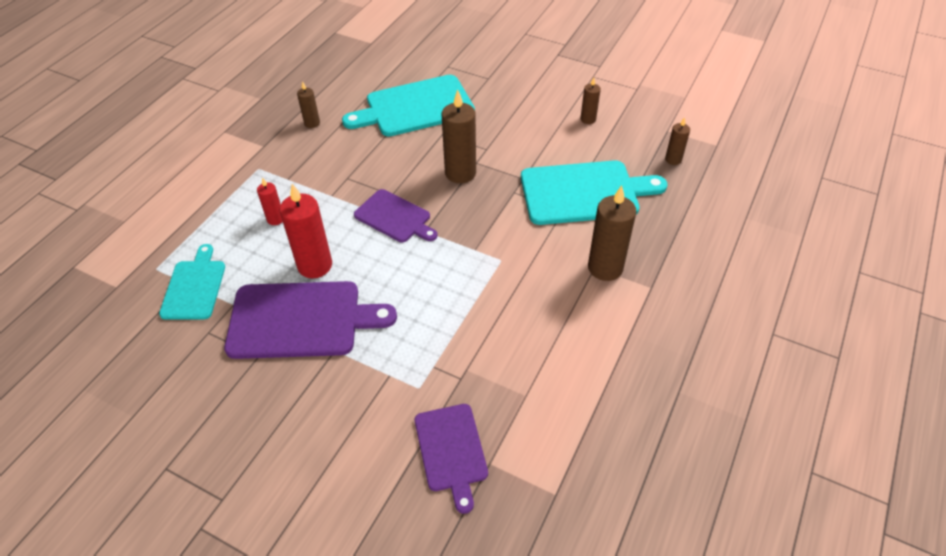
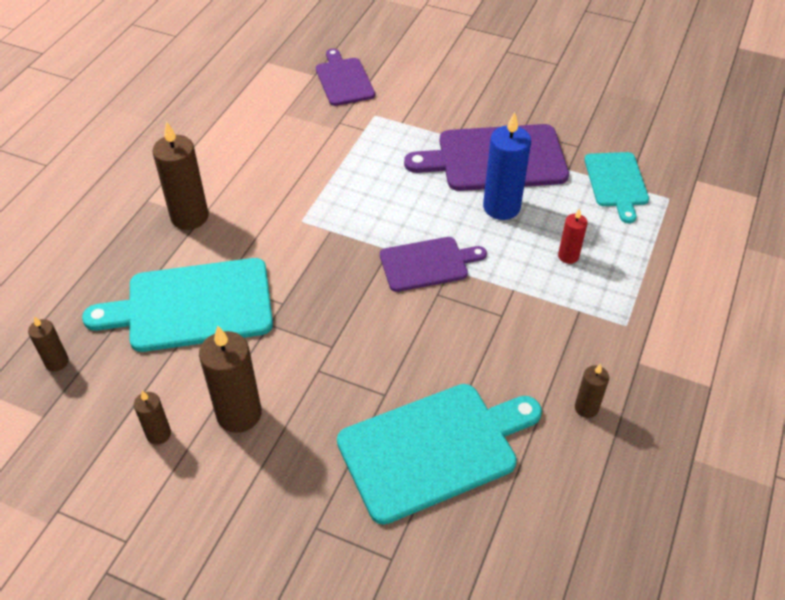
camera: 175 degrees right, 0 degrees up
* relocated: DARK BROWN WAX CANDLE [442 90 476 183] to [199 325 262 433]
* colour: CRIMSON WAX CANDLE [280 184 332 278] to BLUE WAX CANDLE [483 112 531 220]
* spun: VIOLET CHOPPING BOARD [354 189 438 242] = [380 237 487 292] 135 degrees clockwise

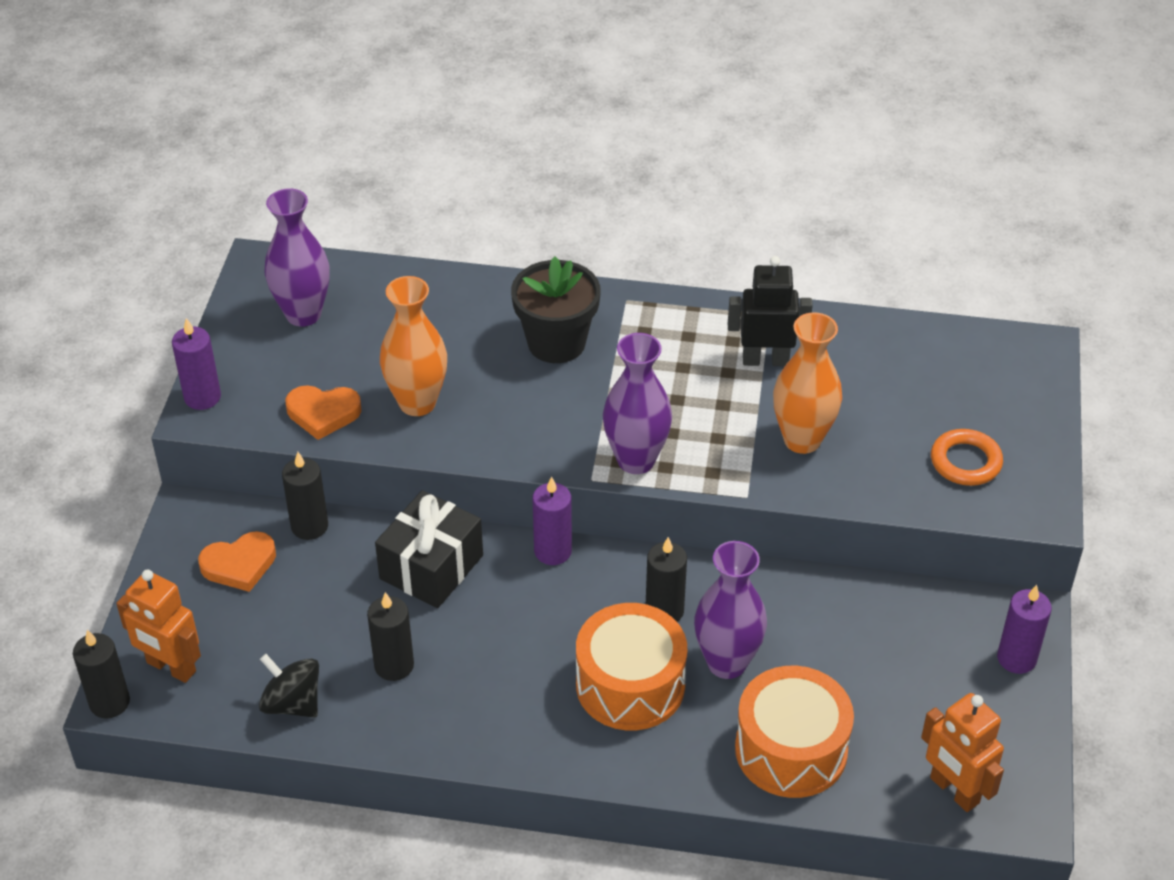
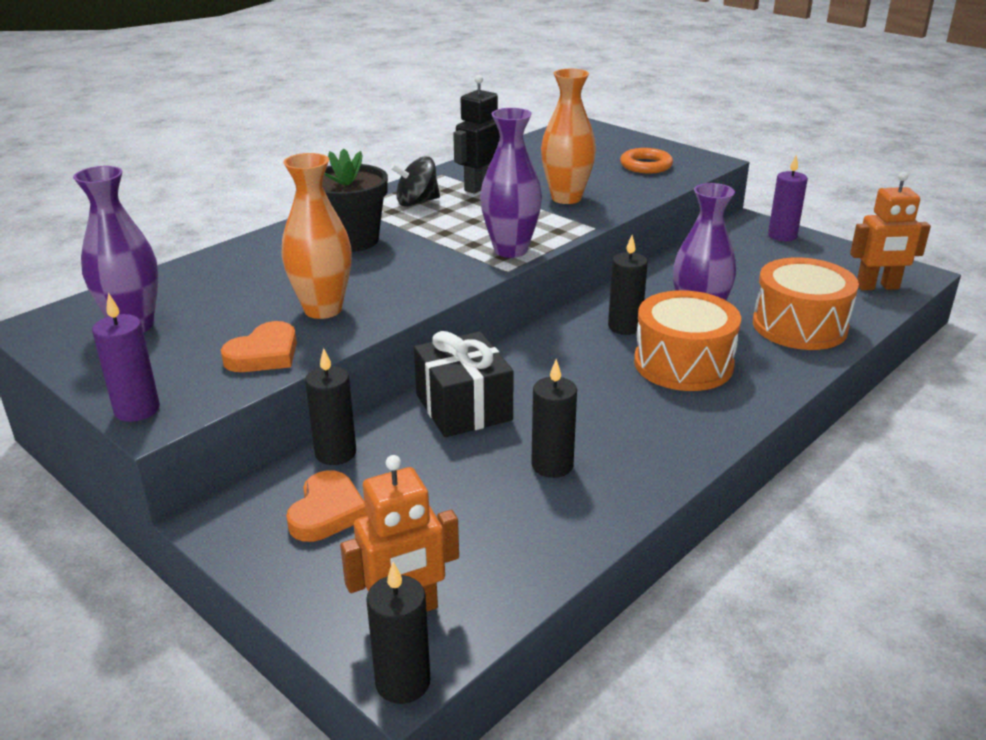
camera: 55 degrees left, 15 degrees down
* missing: VIOLET WAX CANDLE [533 476 572 565]
* relocated: BLACK WHIRLIGIG [259 654 319 718] to [390 157 440 207]

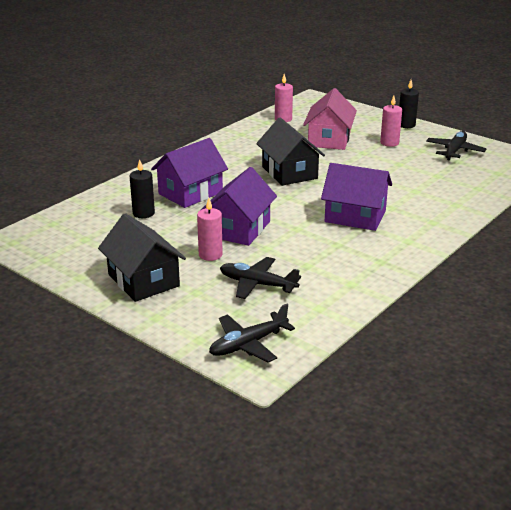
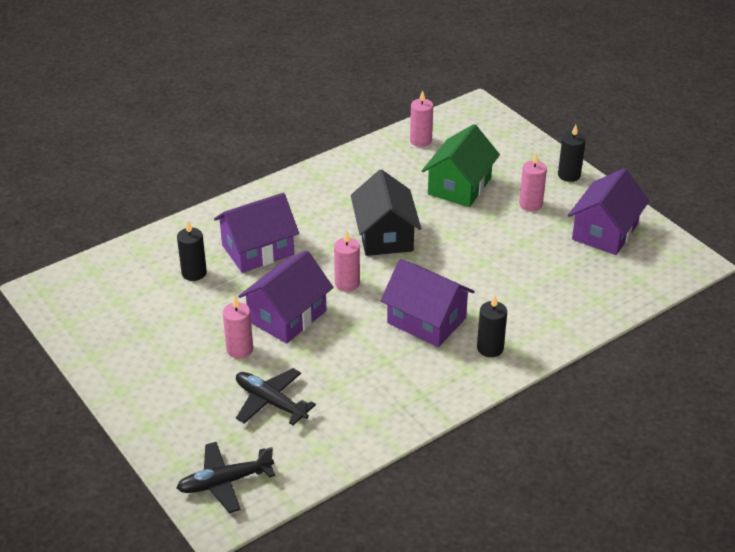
camera: 15 degrees right, 10 degrees up
* colour: PINK HOUSE [303 88 357 150] to LEAF-GREEN HOUSE [422 124 500 207]
* exchanged: BLACK AEROPLANE [426 131 486 160] to VIOLET HOUSE [568 168 649 255]
* missing: BLACK HOUSE [98 213 186 302]
* appeared: PINK WAX CANDLE [334 231 360 291]
* appeared: BLACK WAX CANDLE [477 295 507 357]

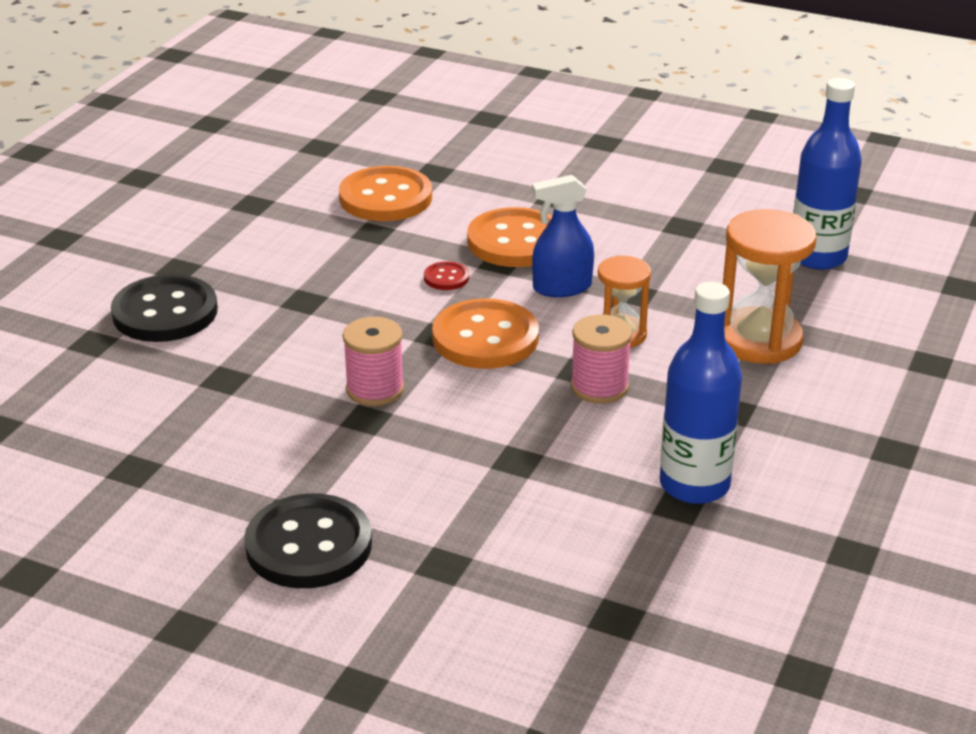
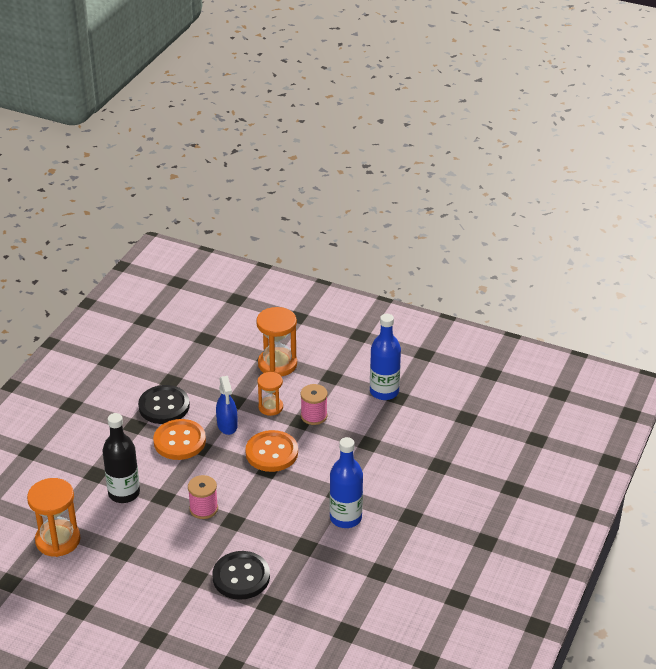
camera: 90 degrees left, 5 degrees up
* relocated: BLUE BOTTLE [793 78 862 270] to [330 437 363 528]
* exchanged: ORANGE SEWING BUTTON [339 166 432 221] to BLACK BOTTLE [102 413 140 503]
* missing: CRIMSON SEWING BUTTON [424 261 469 290]
* relocated: PINK SPOOL [343 317 404 406] to [188 475 218 519]
* relocated: BLACK SEWING BUTTON [244 494 372 588] to [138 385 190 424]
* appeared: ORANGE HOURGLASS [27 478 81 557]

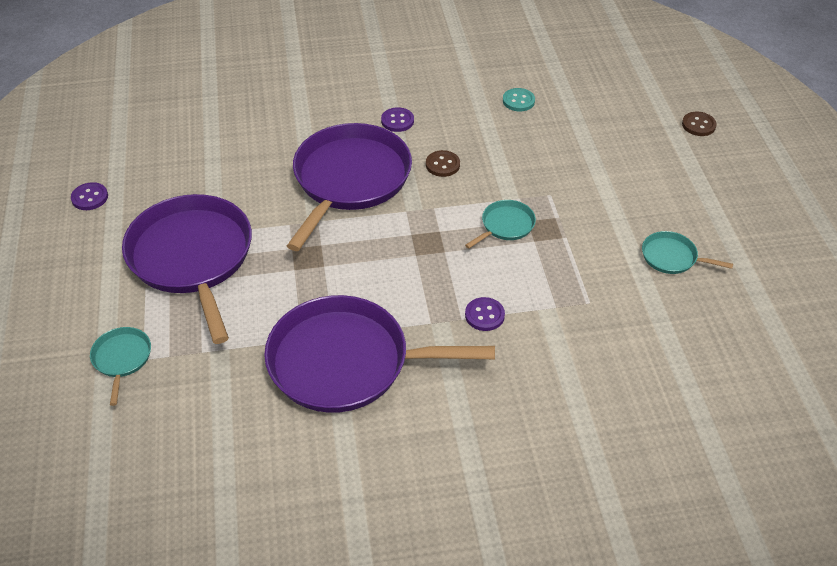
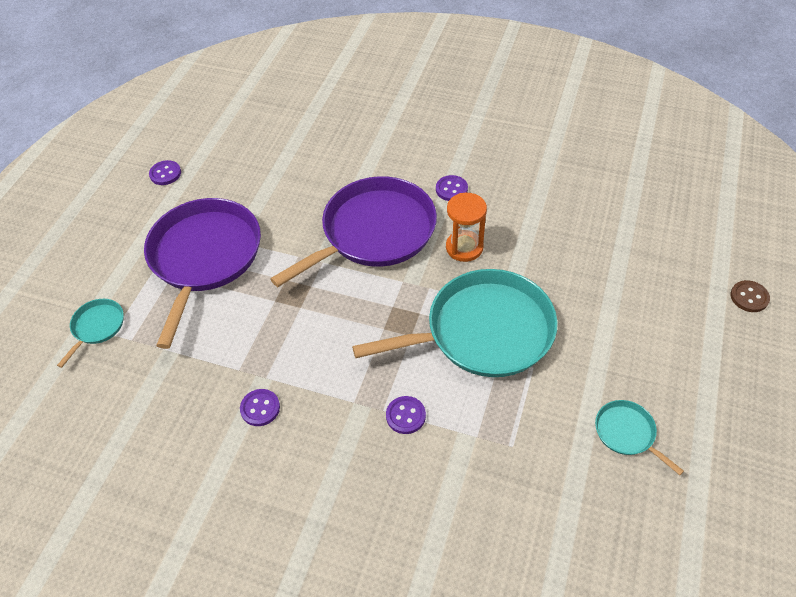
camera: 30 degrees right, 5 degrees up
* missing: TURQUOISE SEWING BUTTON [503 88 535 112]
* exchanged: DARK BROWN SEWING BUTTON [426 150 460 177] to ORANGE HOURGLASS [446 193 487 262]
* size: TURQUOISE PAN [465 200 536 249] = [352 269 558 377] x2.32
* exchanged: VIOLET PAN [264 295 495 413] to VIOLET SEWING BUTTON [240 389 280 426]

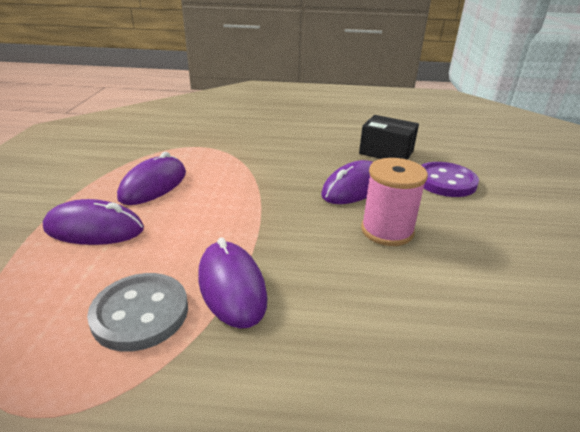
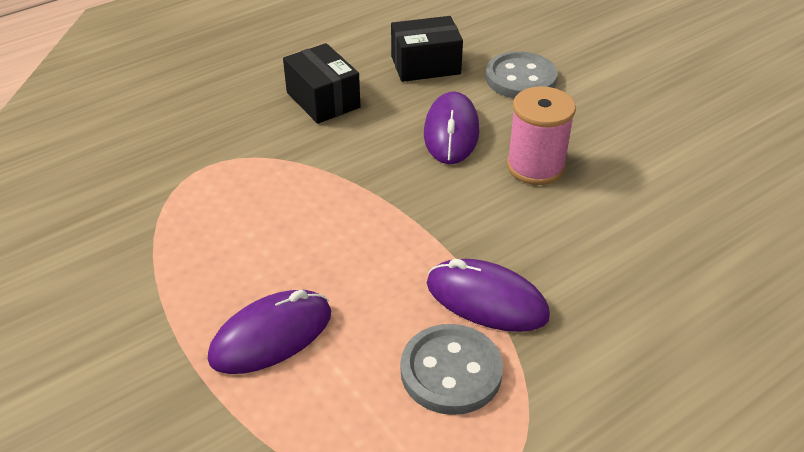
camera: 40 degrees left, 10 degrees up
* missing: VIOLET PC MOUSE [117 152 186 205]
* colour: VIOLET SEWING BUTTON [421 162 479 197] to GRAY SEWING BUTTON [486 51 557 99]
* appeared: BLACK PACKAGE [283 43 360 124]

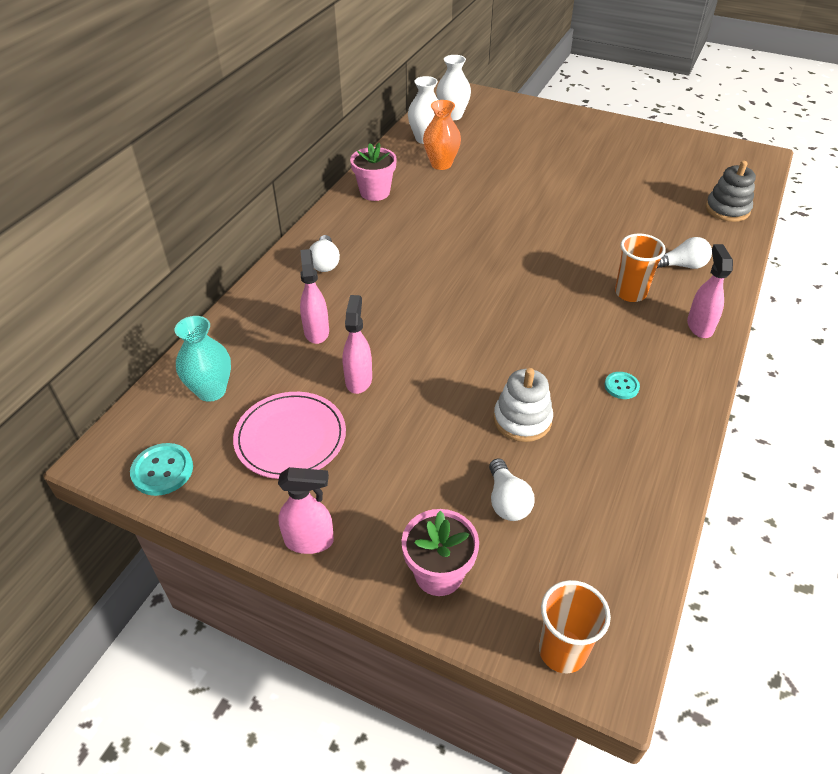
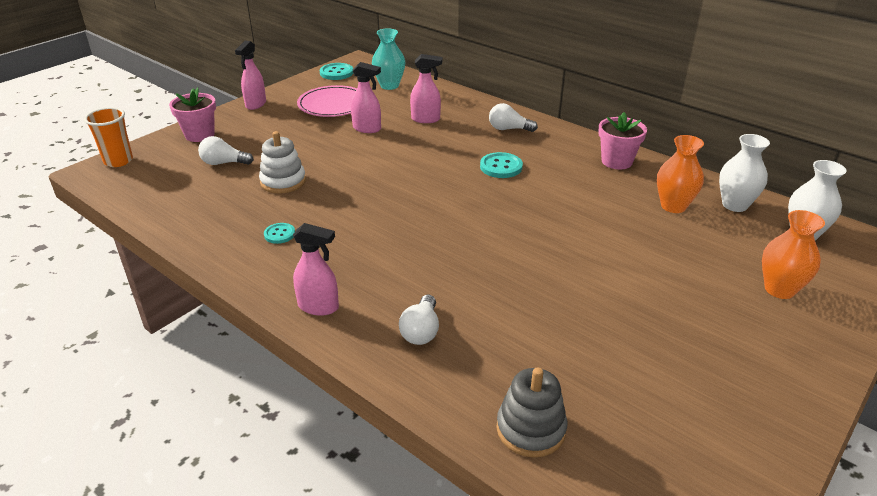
camera: 105 degrees right, 10 degrees down
* missing: ORANGE TUMBLER [615 234 666 302]
* appeared: TURQUOISE SEWING BUTTON [480 152 523 178]
* appeared: ORANGE TALL VASE [762 210 825 299]

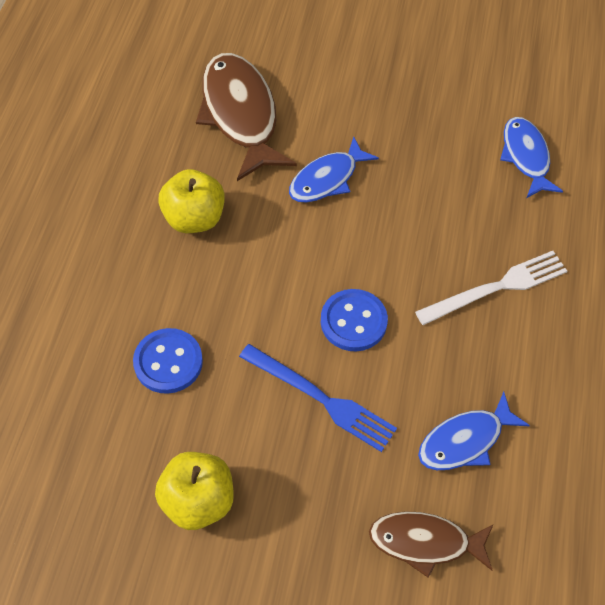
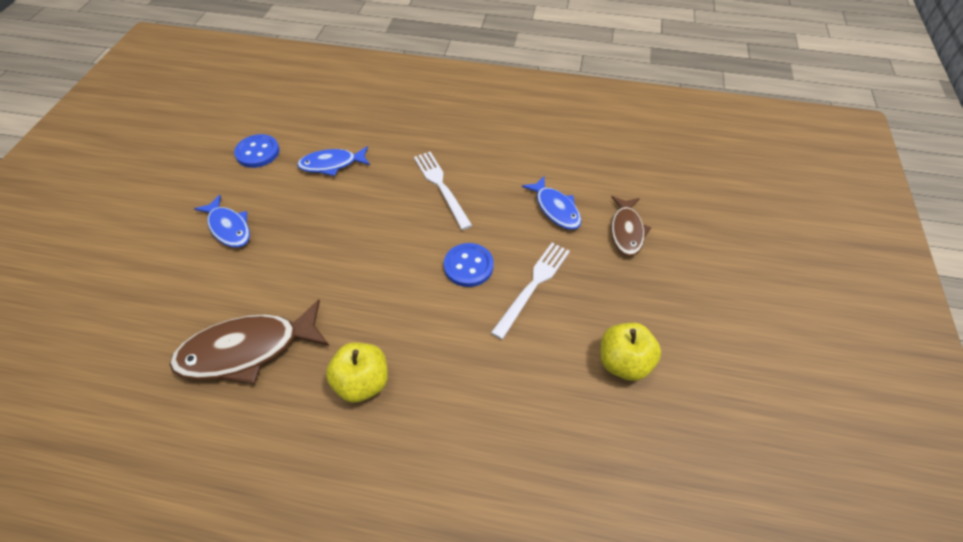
camera: 90 degrees left, 5 degrees down
* relocated: BLUE FISH [289 136 379 203] to [194 195 250 247]
* relocated: BLUE SEWING BUTTON [133 328 203 394] to [234 134 280 168]
* colour: BLUE FORK [239 344 397 452] to SNOW-WHITE FORK [491 242 570 339]

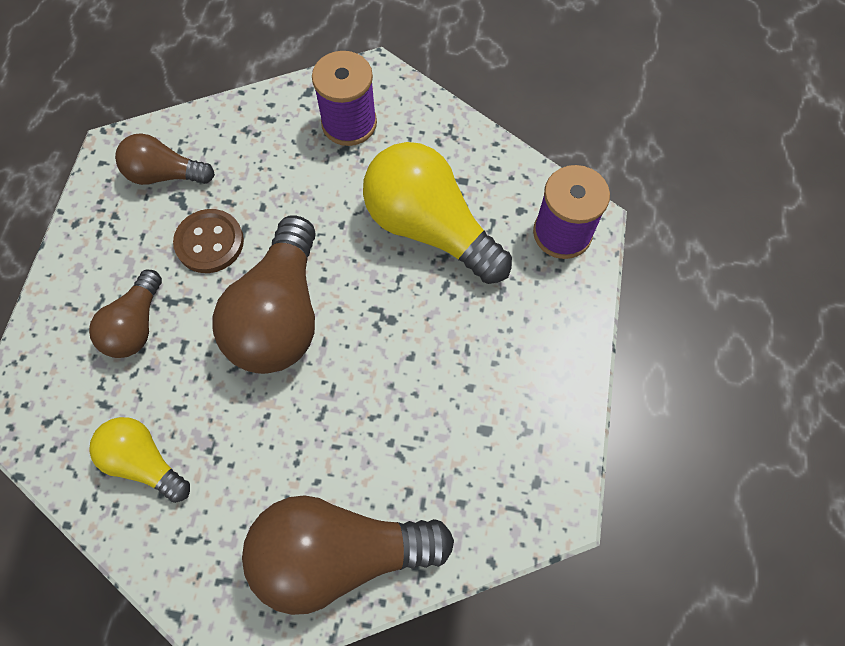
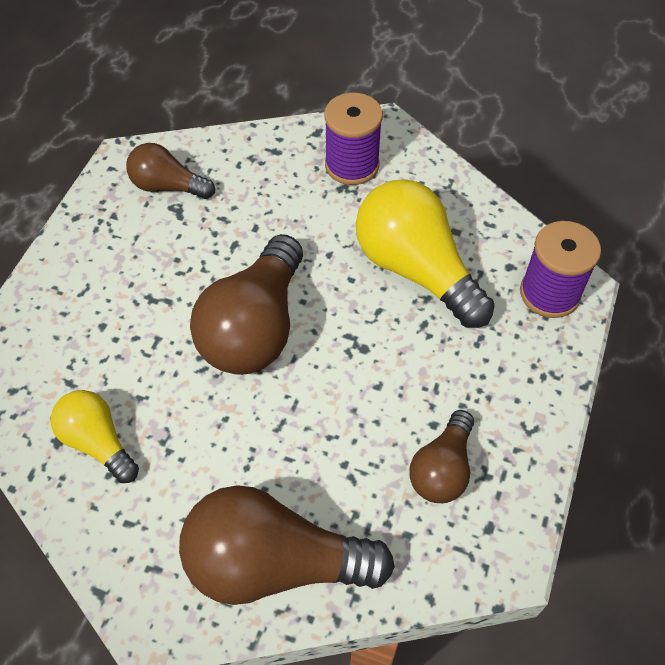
camera: 10 degrees right, 10 degrees down
* missing: DARK BROWN SEWING BUTTON [173 209 244 273]
* relocated: DARK BROWN LIGHT BULB [89 270 162 358] to [409 410 474 503]

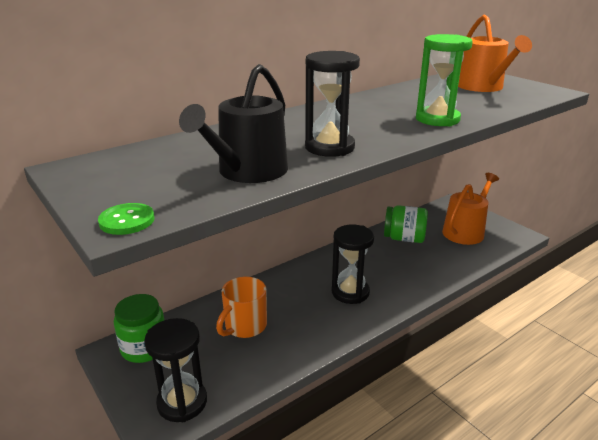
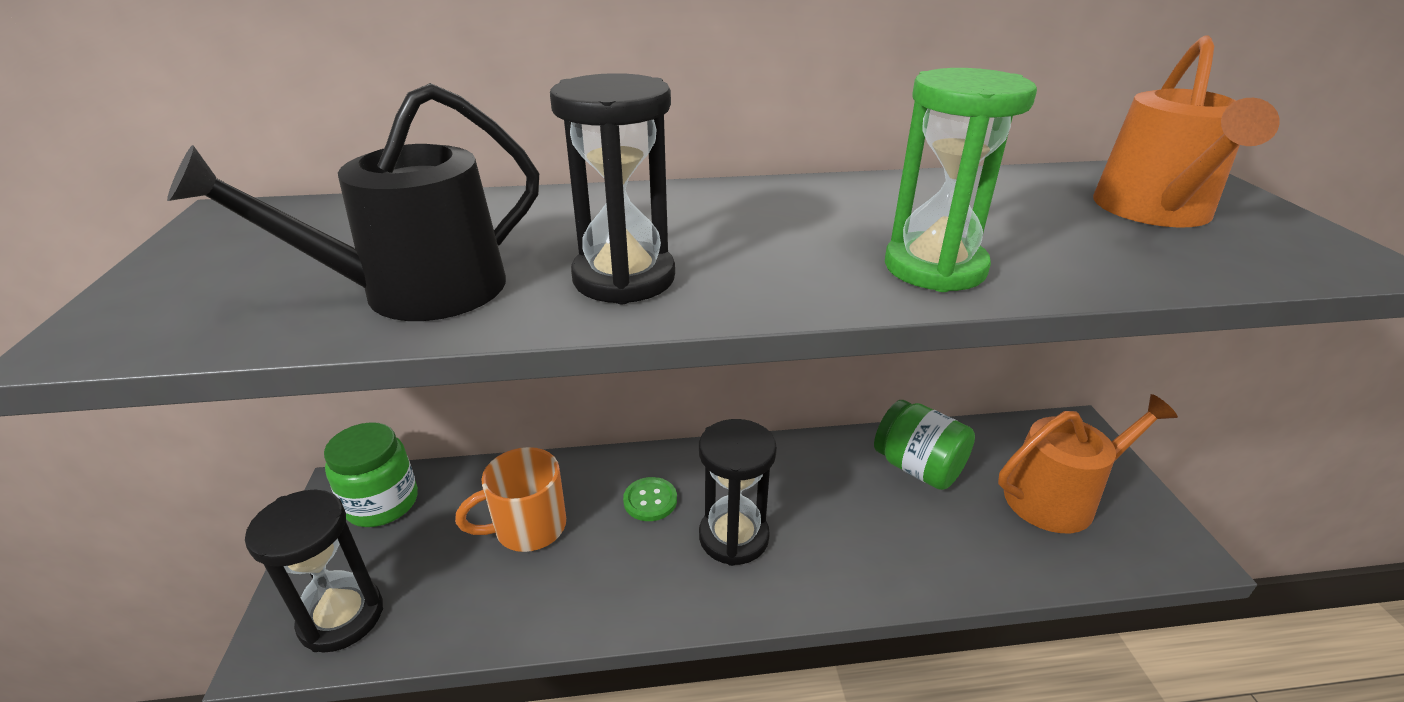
camera: 30 degrees right, 5 degrees up
* relocated: LEAF-GREEN SEWING BUTTON [98 203 155 235] to [623 477 677 521]

